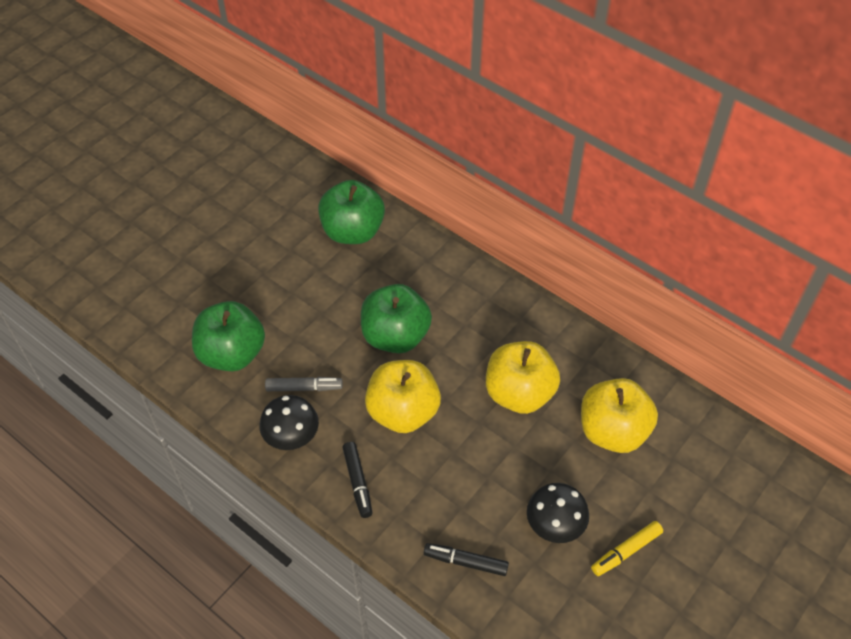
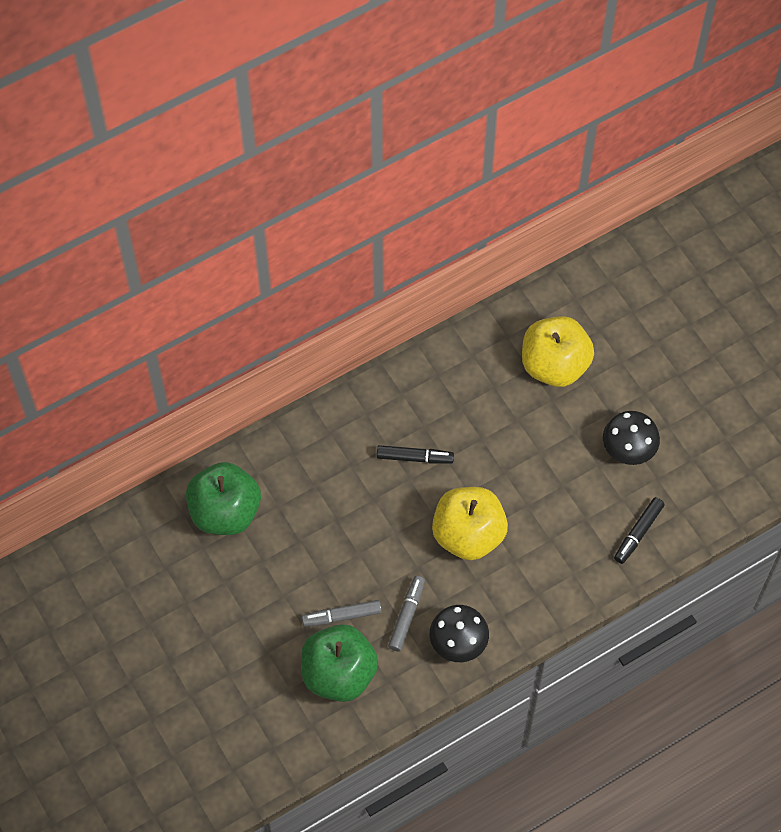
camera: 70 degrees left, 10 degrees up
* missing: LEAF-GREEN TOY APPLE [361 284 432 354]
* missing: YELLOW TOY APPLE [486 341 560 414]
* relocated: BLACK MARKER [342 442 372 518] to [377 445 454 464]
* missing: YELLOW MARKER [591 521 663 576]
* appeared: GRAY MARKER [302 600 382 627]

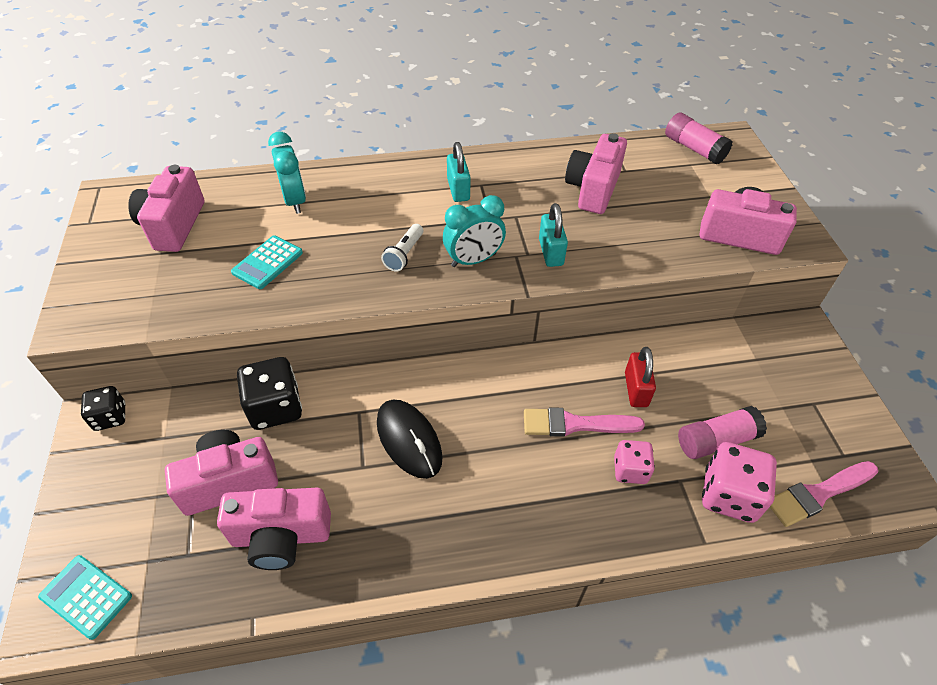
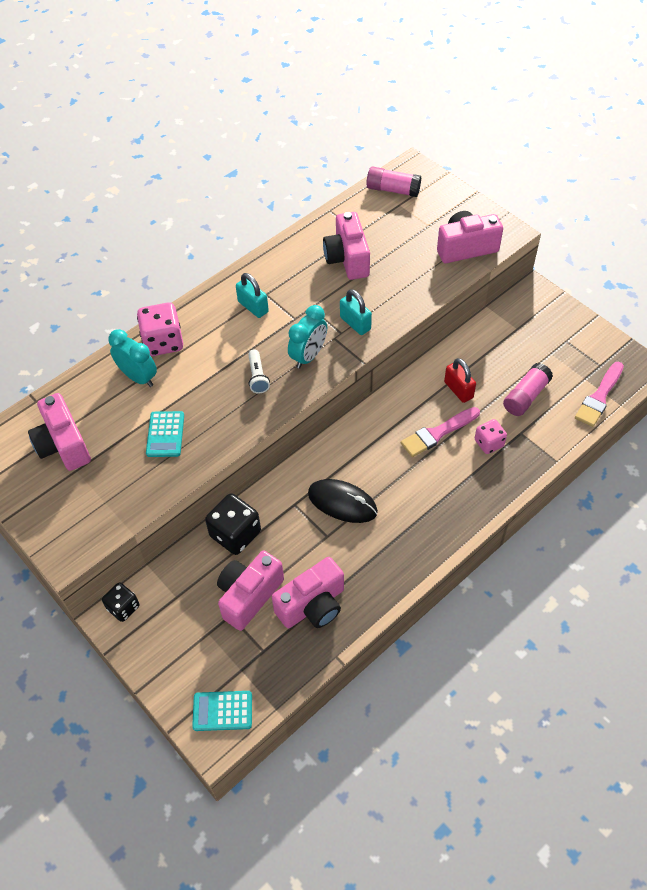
camera: 30 degrees left, 5 degrees up
* relocated: PINK DIE [702 442 777 523] to [137 302 183 356]

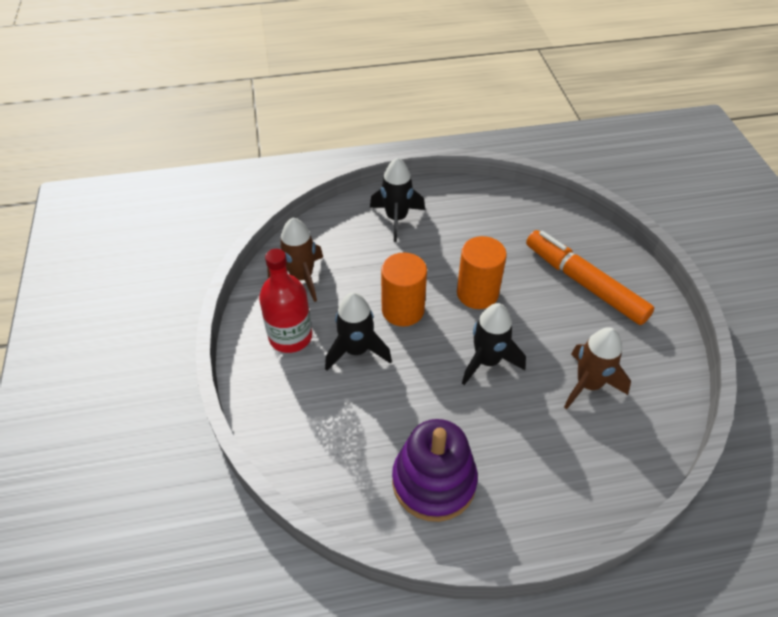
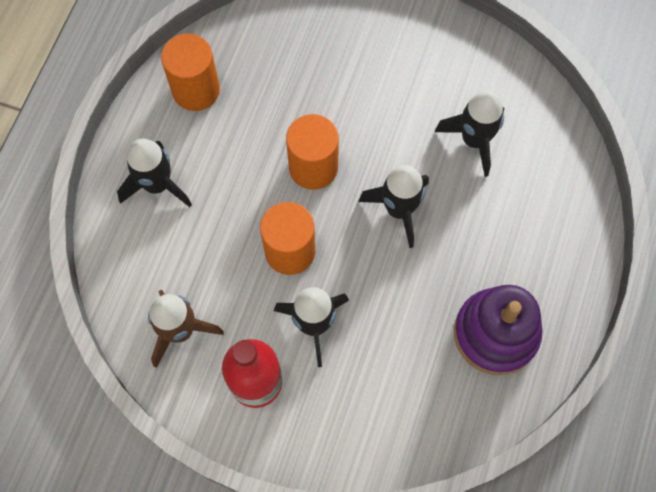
camera: 60 degrees left, 20 degrees up
* missing: ORANGE MARKER [526 230 654 325]
* colour: DARK BROWN ROCKET [564 327 631 409] to BLACK ROCKET [435 91 504 177]
* appeared: ORANGE SOLID CYLINDER [161 33 220 111]

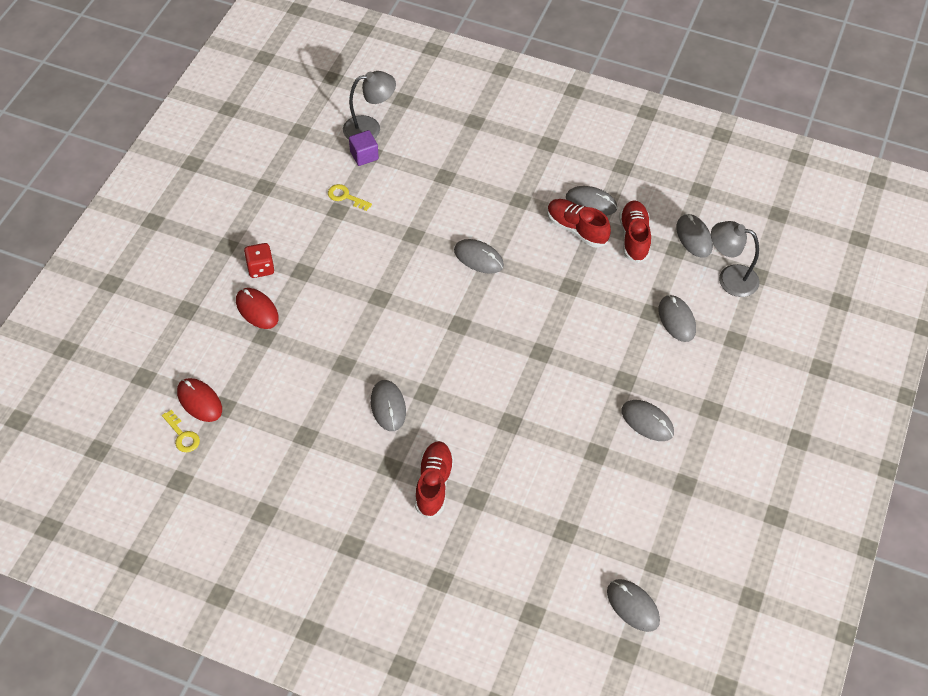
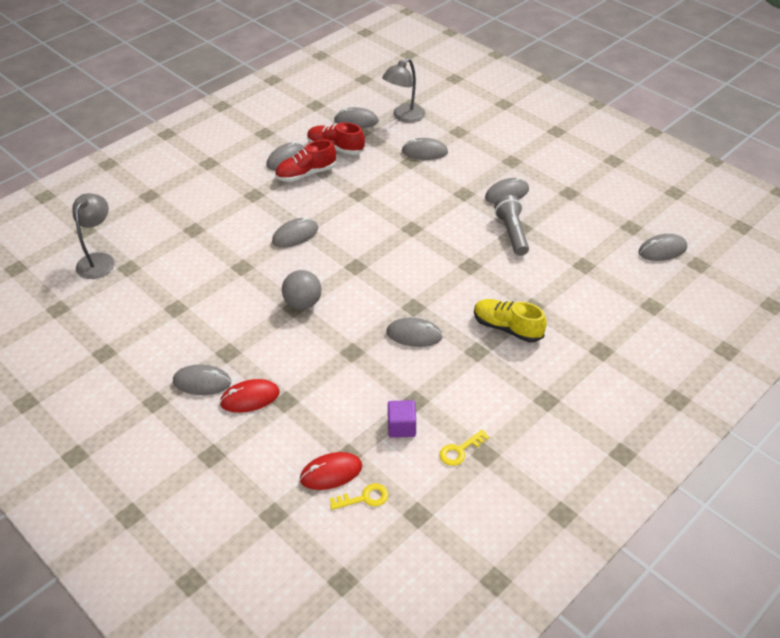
camera: 65 degrees left, 10 degrees down
* relocated: VIOLET BLOCK [349 130 379 166] to [388 400 416 438]
* relocated: YELLOW KEY [328 184 372 211] to [440 430 489 466]
* exchanged: CRIMSON DIE [244 243 275 278] to GRAY PC MOUSE [173 364 231 395]
* colour: CRIMSON SNEAKER [415 441 454 518] to YELLOW SNEAKER [474 299 547 343]
* appeared: GRAY TORCH [494 195 529 256]
* appeared: GRAY PLAY BALL [282 270 321 310]

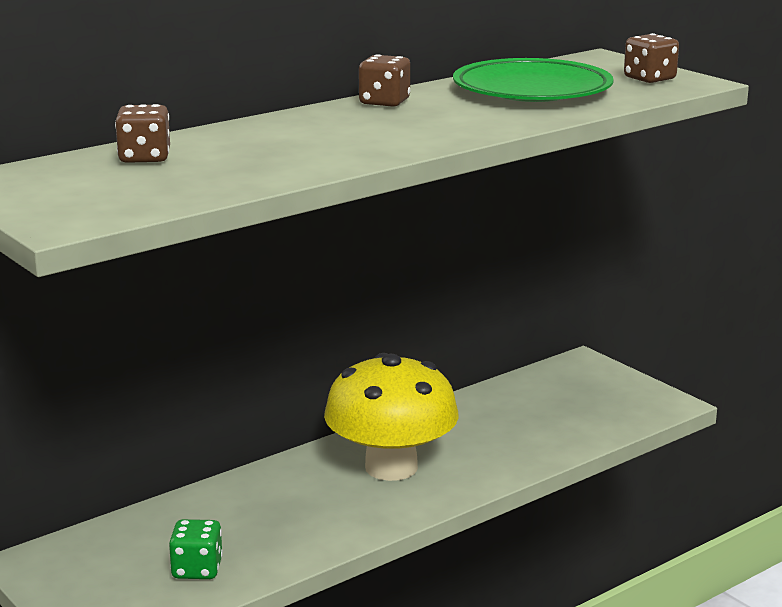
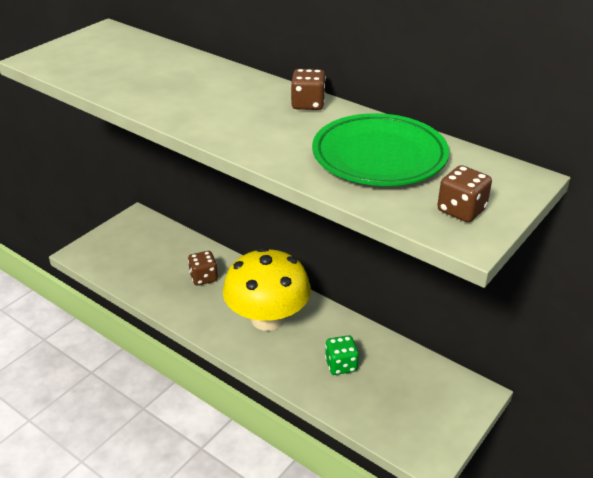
camera: 75 degrees right, 15 degrees up
* relocated: DARK BROWN DIE [115 104 170 163] to [188 251 218 285]
* relocated: LEAF-GREEN DIE [169 519 223 579] to [325 335 359 375]

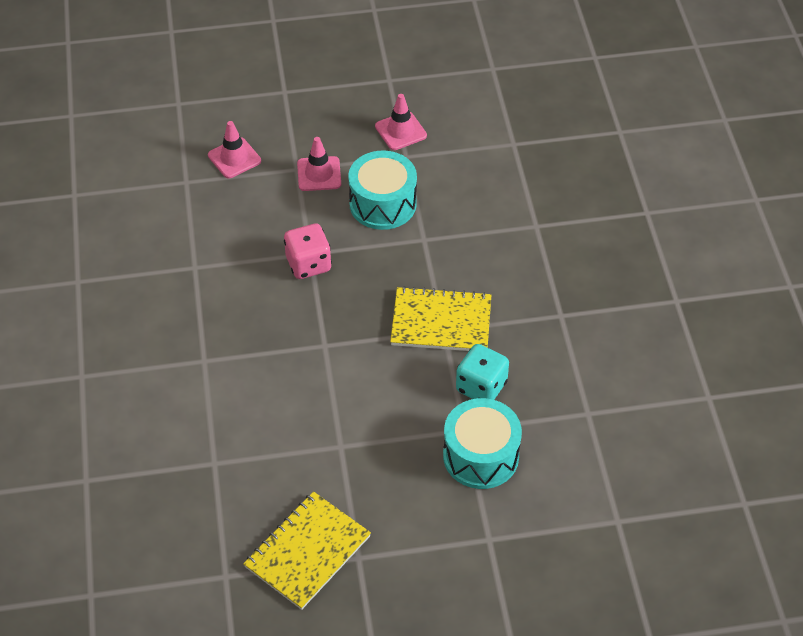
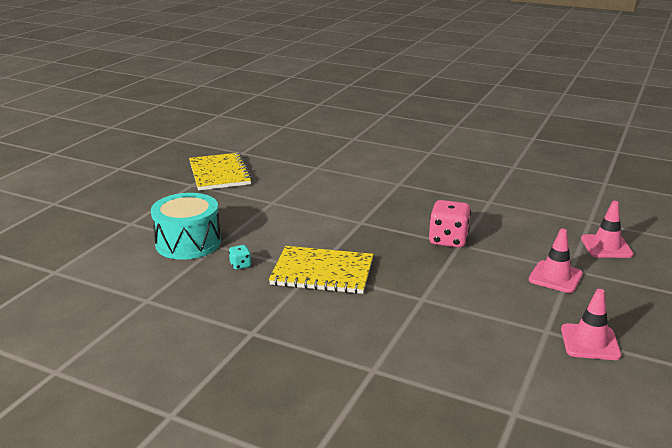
camera: 125 degrees right, 25 degrees down
* missing: TURQUOISE TOY DRUM [348 151 417 230]
* spun: YELLOW NOTEPAD [390 286 491 351] = [269 246 373 294] 60 degrees clockwise
* size: TURQUOISE DIE [456 344 509 400] = [229 245 251 270] x0.48

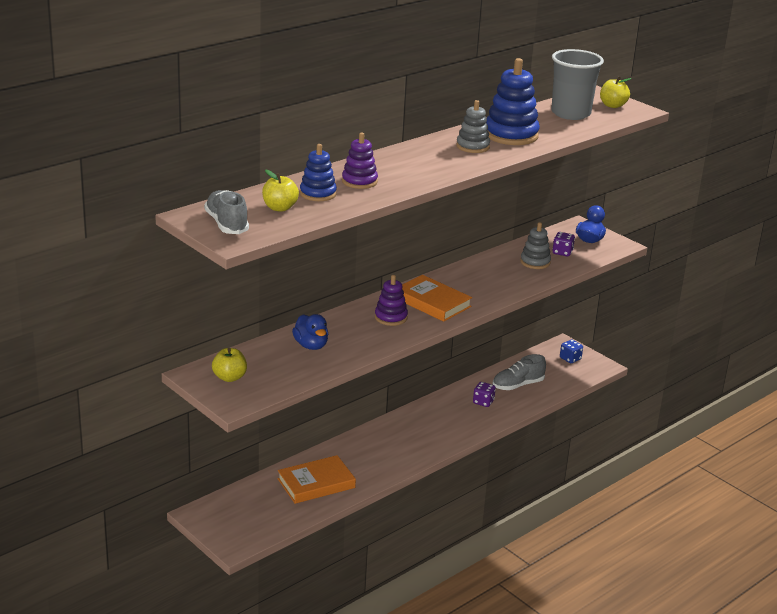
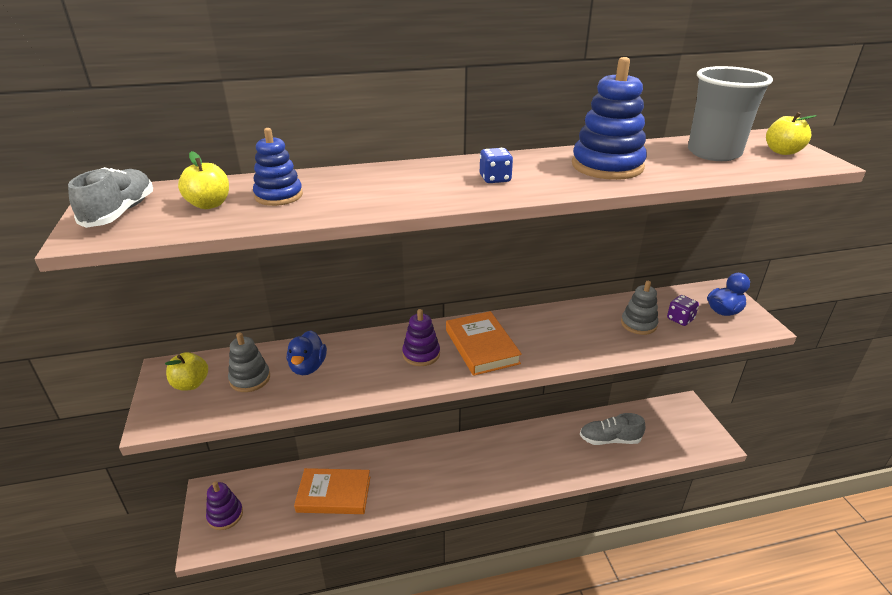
camera: 30 degrees right, 5 degrees up
* relocated: GRAY STACKING RINGS [456 100 490 153] to [228 332 270 392]
* relocated: VIOLET STACKING RINGS [342 132 378 189] to [206 482 243 530]
* relocated: BLUE DIE [560 340 583 363] to [480 148 513 183]
* missing: VIOLET DIE [473 382 496 407]

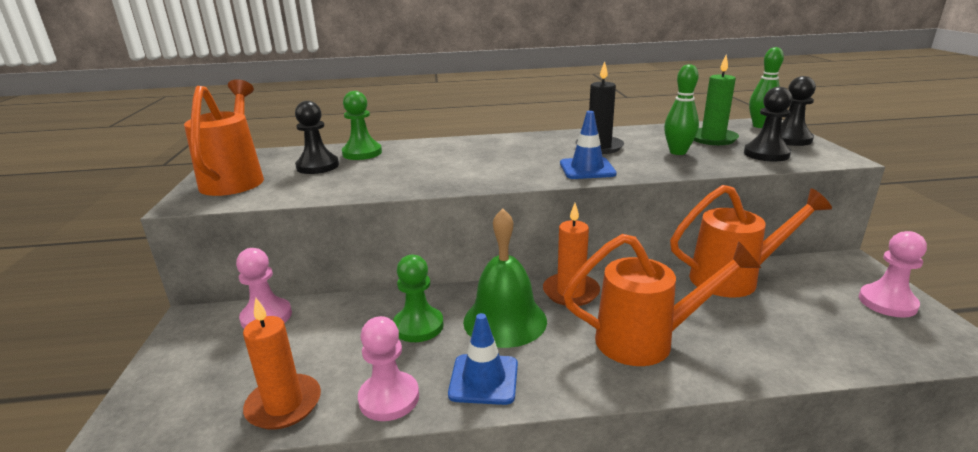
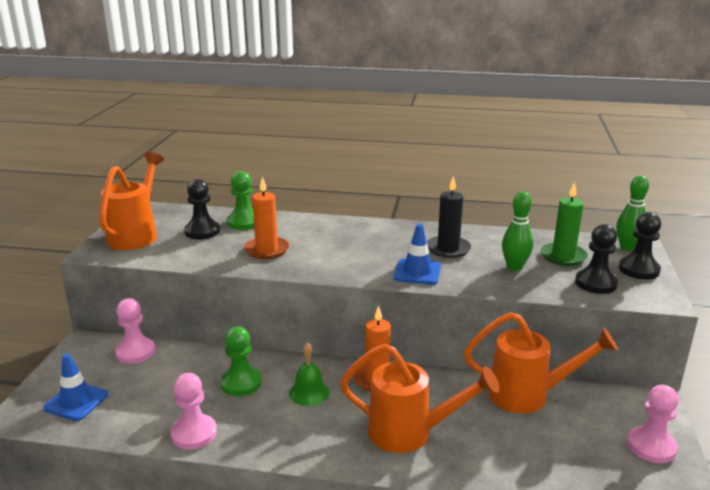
camera: 15 degrees right, 0 degrees up
* size: LEAF-GREEN HAND BELL [463 208 547 348] = [289 342 330 406] x0.59
* relocated: ORANGE WAX CANDLE [243 297 321 430] to [244 177 289 259]
* relocated: BLUE SAFETY CONE [448 313 518 405] to [43 353 109 421]

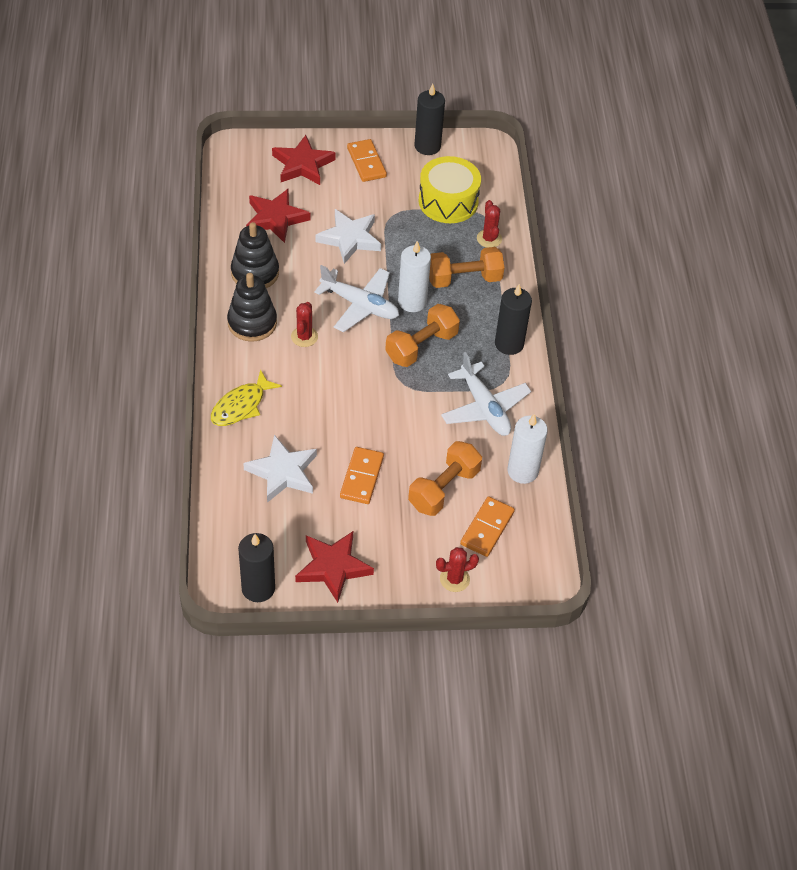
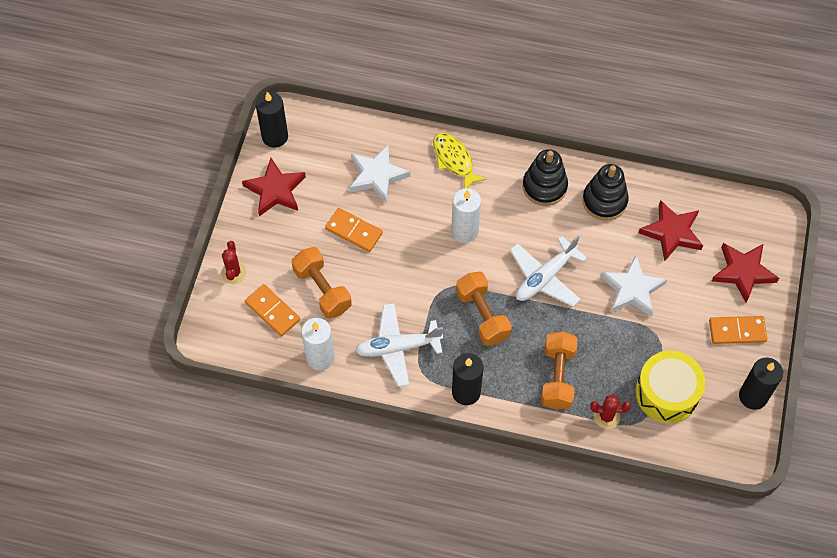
camera: 110 degrees right, 10 degrees up
* relocated: SNOW-WHITE WAX CANDLE [398 241 431 312] to [451 188 481 243]
* missing: CRIMSON CACTUS [291 302 318 347]

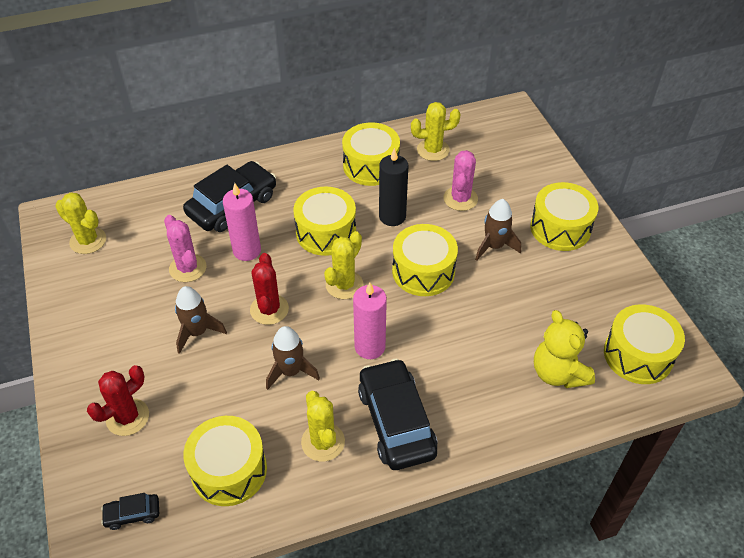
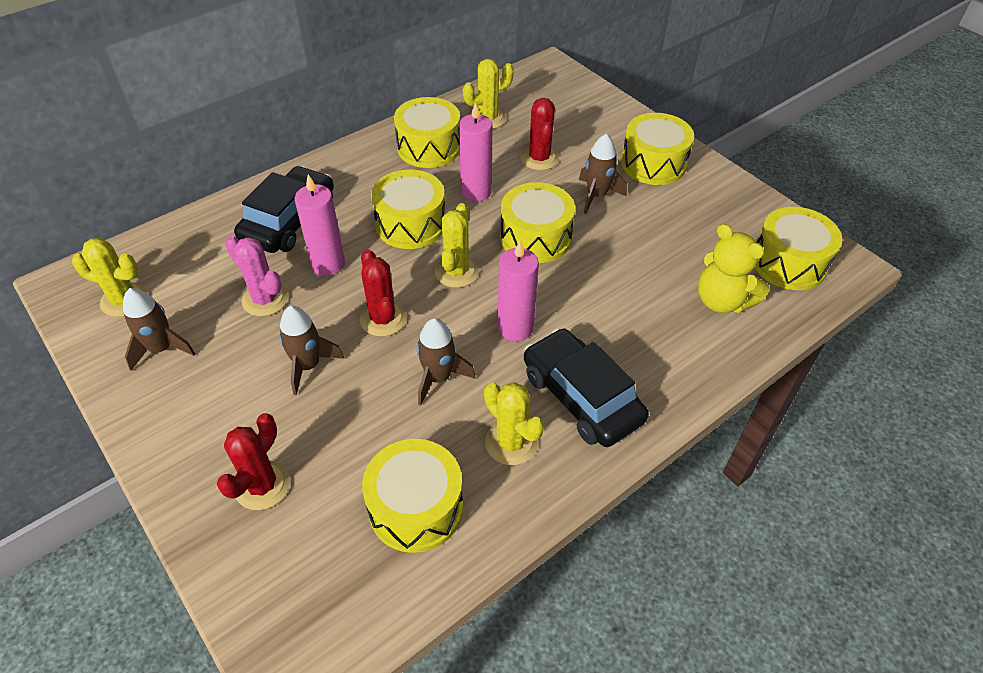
camera: 20 degrees left, 0 degrees up
* colour: BLACK WAX CANDLE [379 148 408 226] to PINK WAX CANDLE [459 102 492 202]
* colour: PINK CACTUS [443 150 478 211] to CRIMSON CACTUS [521 98 559 170]
* missing: BLACK TOY CAR [101 493 159 530]
* appeared: DARK BROWN ROCKET [123 288 196 371]

